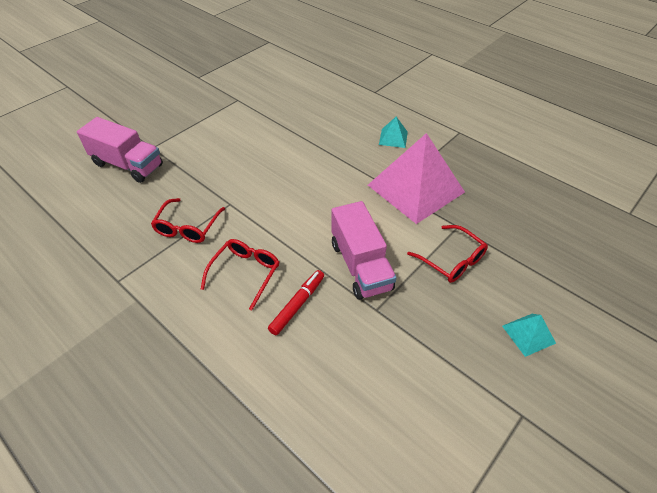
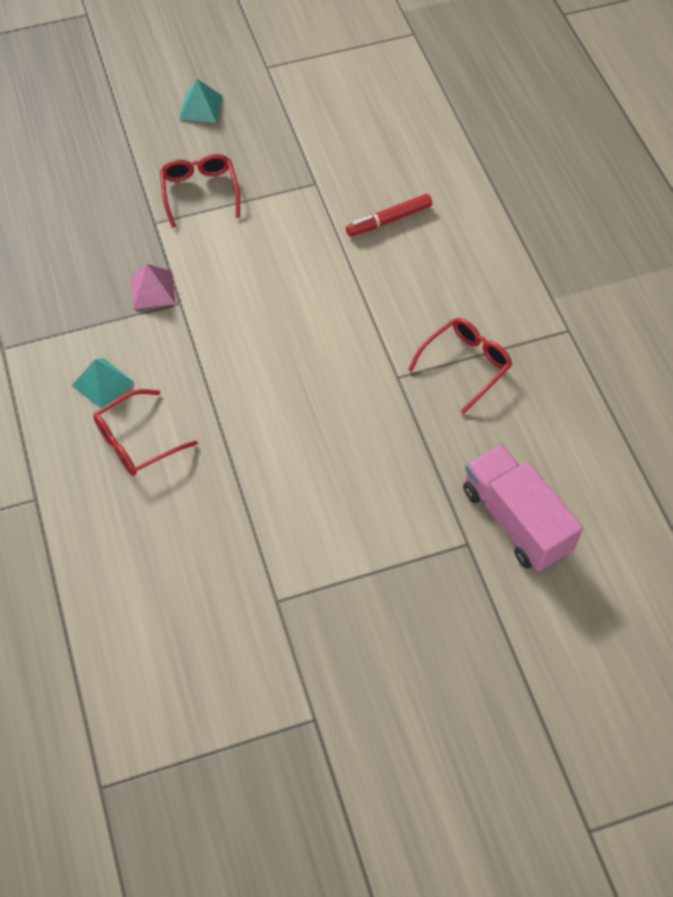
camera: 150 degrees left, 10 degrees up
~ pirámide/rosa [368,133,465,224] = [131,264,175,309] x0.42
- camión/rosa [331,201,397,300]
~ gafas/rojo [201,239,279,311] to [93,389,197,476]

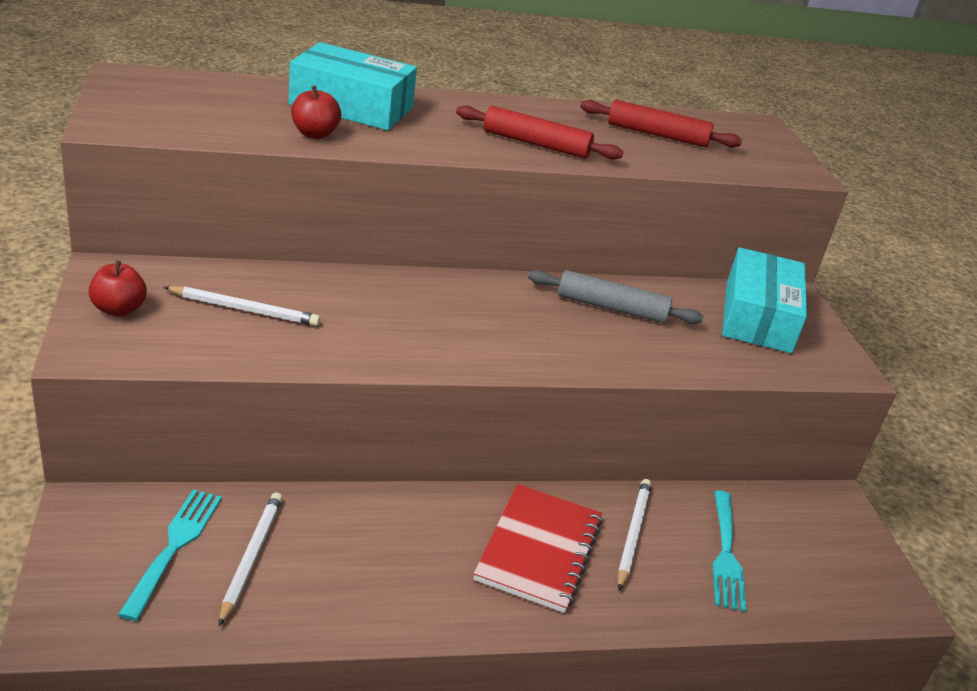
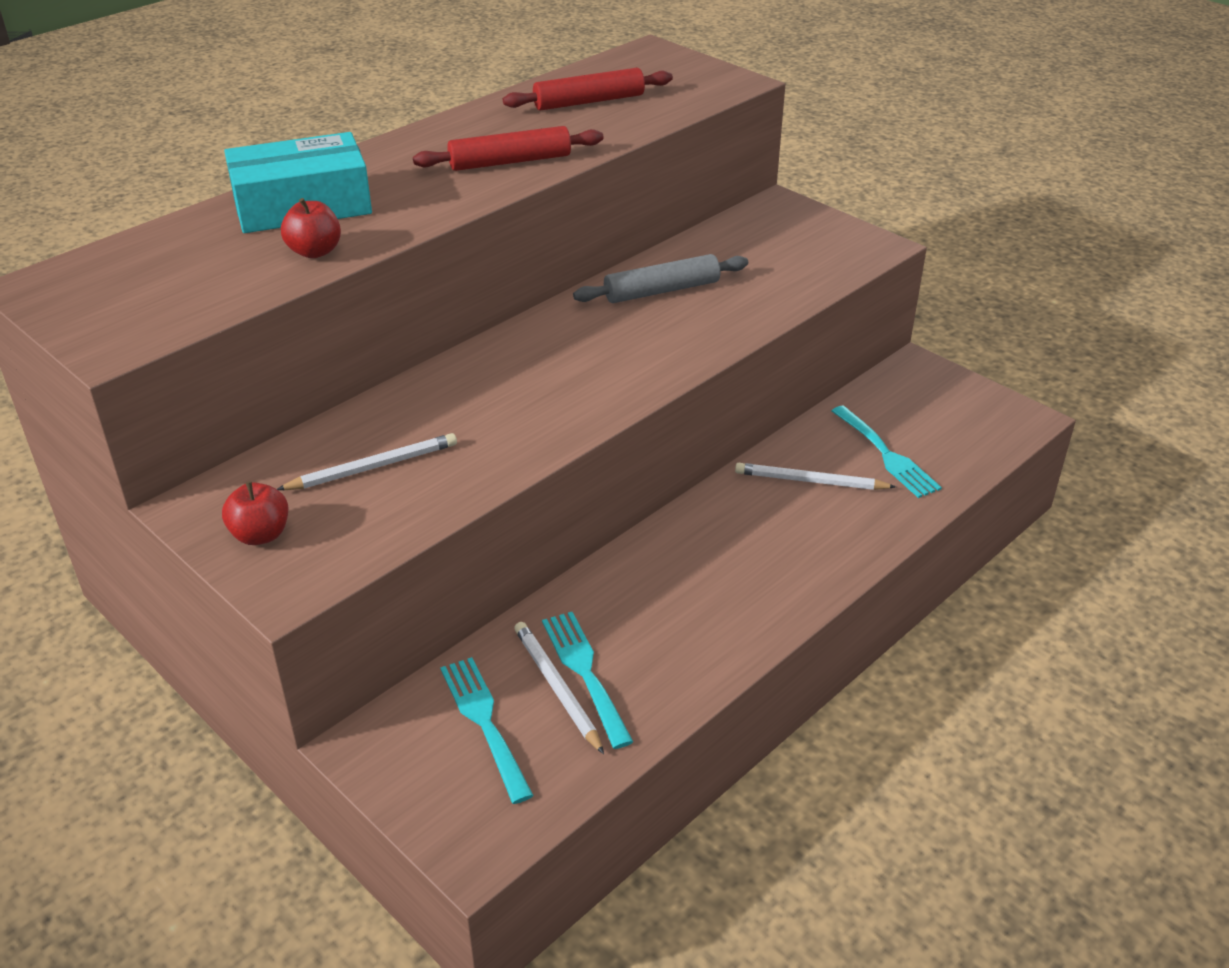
camera: 30 degrees left, 5 degrees up
- caja/turquesa [722,247,807,353]
~ lápiz/blanco [617,479,652,591] = [735,463,896,490] 60 degrees counterclockwise
- cuaderno/rojo [473,484,602,613]
+ tenedor/turquesa [542,612,633,749]

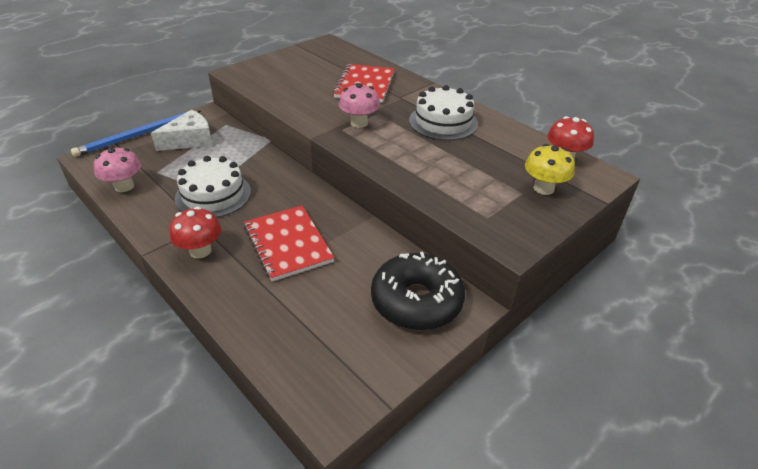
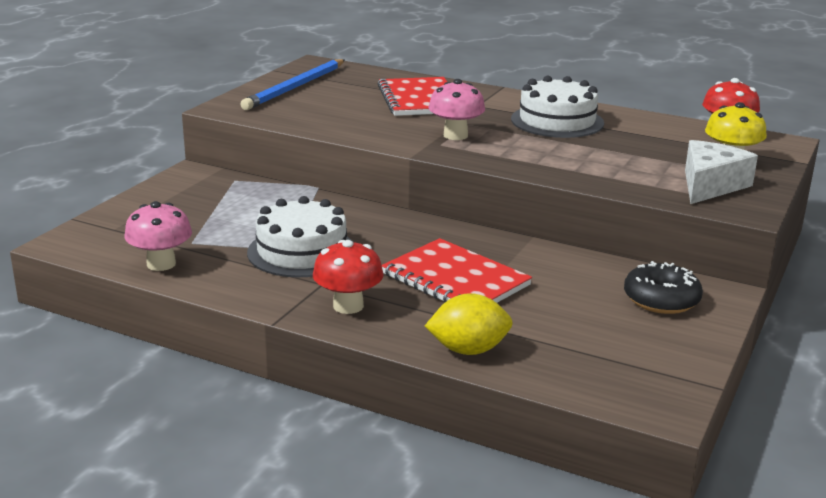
camera: 20 degrees left, 15 degrees down
~ queso/blanco [151,110,212,151] to [685,140,758,204]
~ lápiz/azul [71,111,201,157] to [240,59,345,110]
~ rosquilla/negro [371,252,465,331] = [624,261,703,314] x0.64
+ limón/amarillo [425,293,513,355]

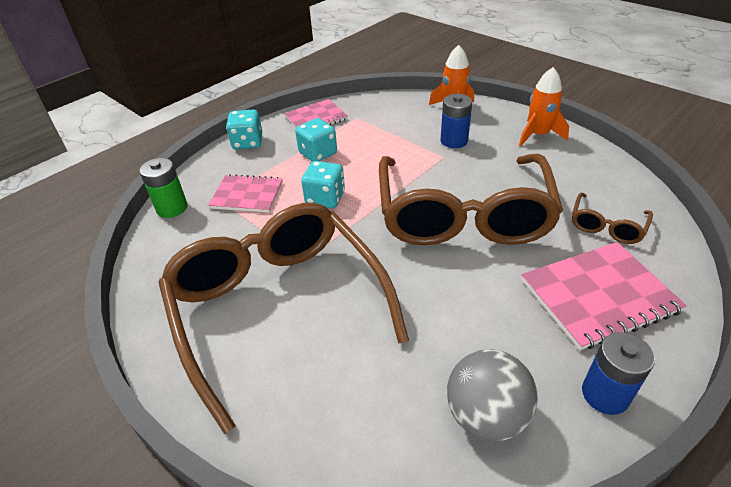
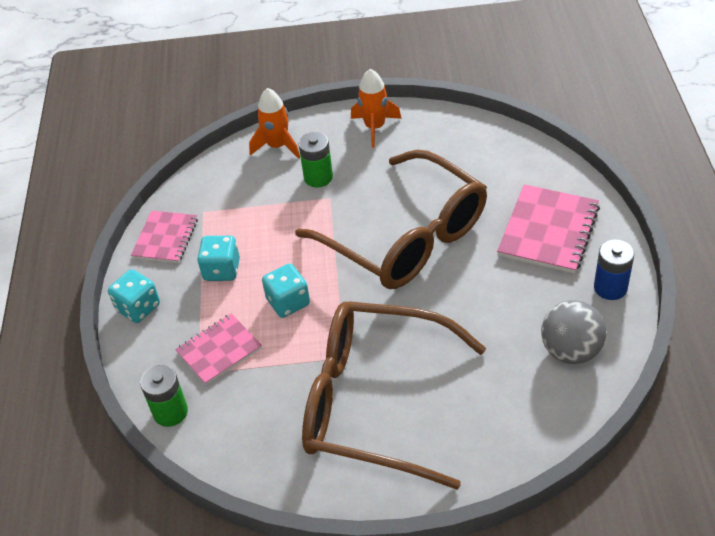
camera: 45 degrees left, 5 degrees up
~ pila/azul [441,94,472,148] to pila/verde [299,132,333,187]
- gafas/marrón [572,193,653,244]

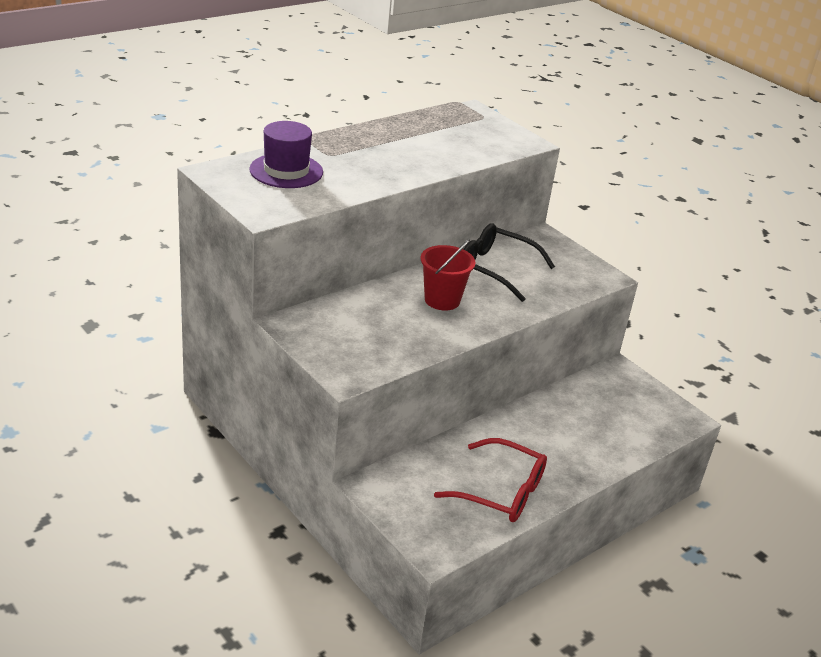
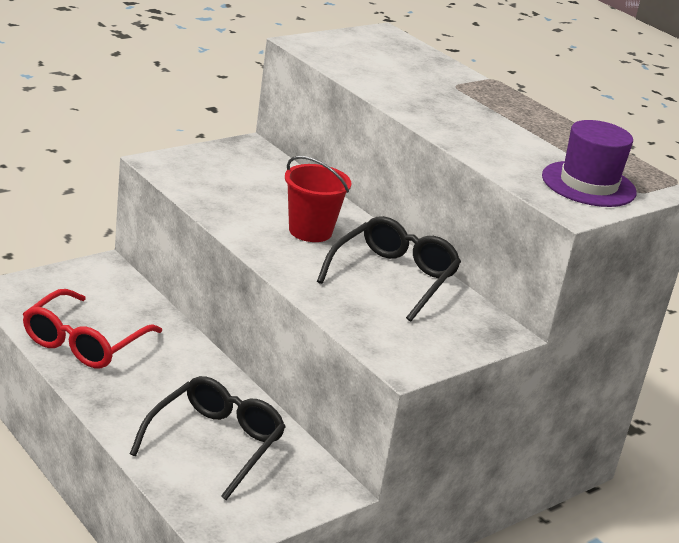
camera: 90 degrees right, 5 degrees down
~ sombrero/morado [249,121,323,188] to [542,120,636,207]
+ gafas/negro [130,376,286,500]

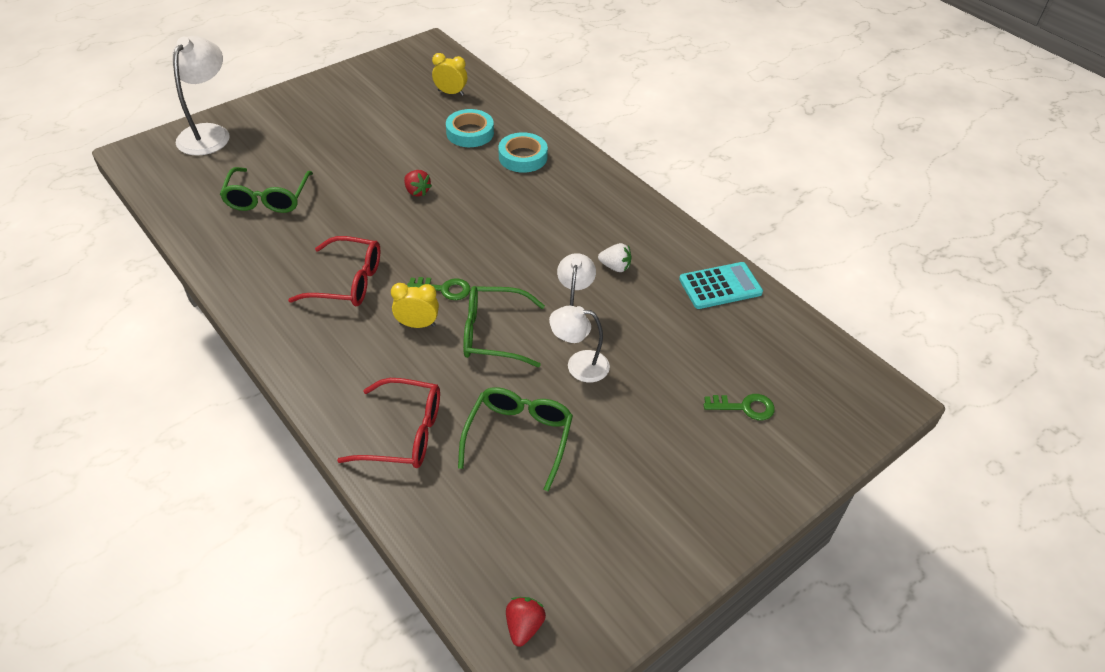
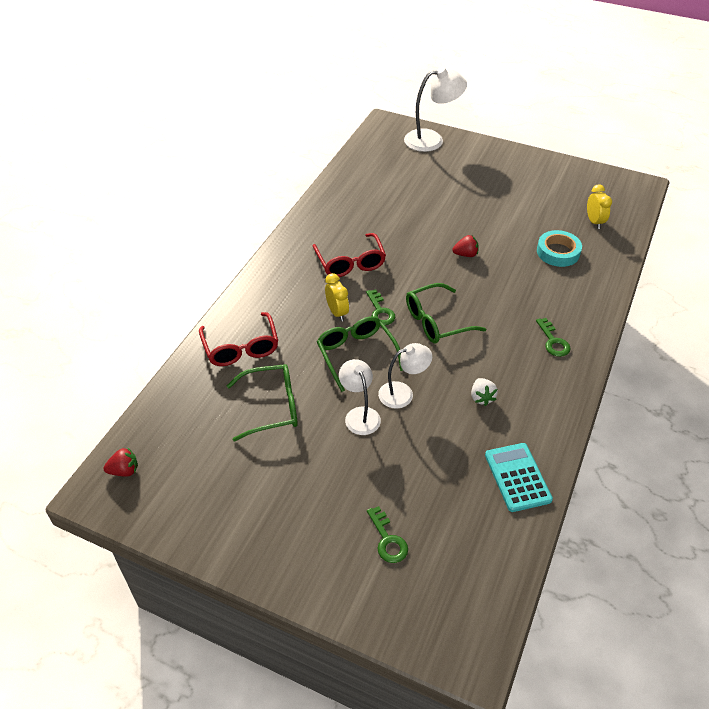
camera: 65 degrees right, 0 degrees up
- cinta adhesiva/turquesa [499,132,548,173]
~ gafas/verde [220,167,313,213] to [406,283,486,343]
~ fresa/rojo [404,170,432,196] = [452,235,479,257] 120 degrees counterclockwise
~ calculadora/turquesa [679,262,763,309] = [485,443,553,512] 150 degrees counterclockwise
+ llave/verde [536,318,571,357]

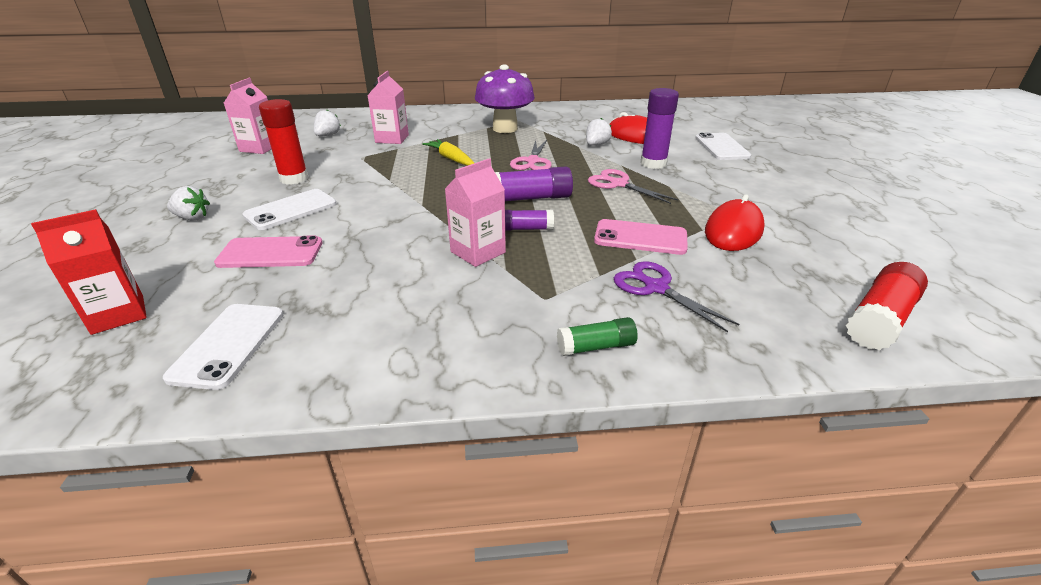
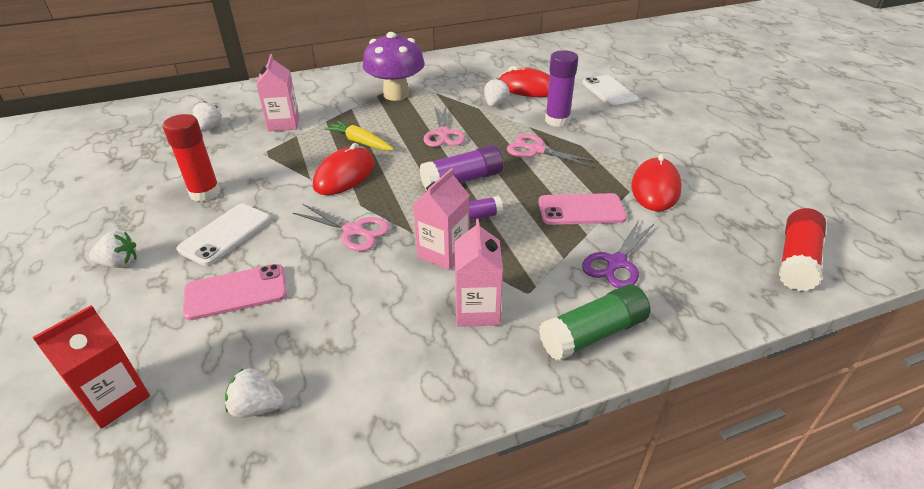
camera: 15 degrees left, 5 degrees up
~ cartón de leche/rosa [224,78,271,154] to [454,219,503,327]
~ tijeras/morado [614,261,739,332] = [582,220,654,288] 90 degrees counterclockwise
~ móvil/blanco [163,304,283,390] to fresa/blanco [225,368,284,418]
~ barra de pegamento/verde [557,317,638,356] = [539,284,650,361] x1.63
+ ratón/rojo [313,143,375,195]
+ tijeras/rosa [293,204,390,251]

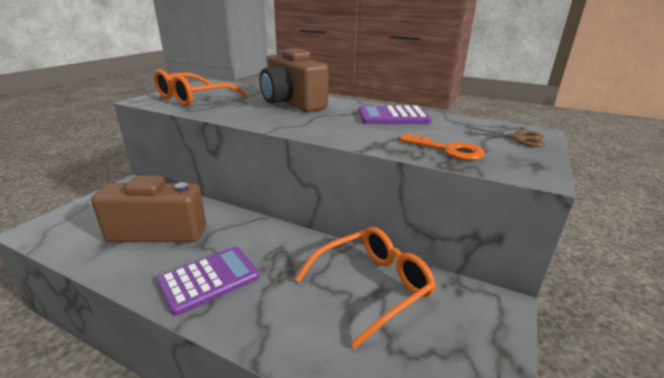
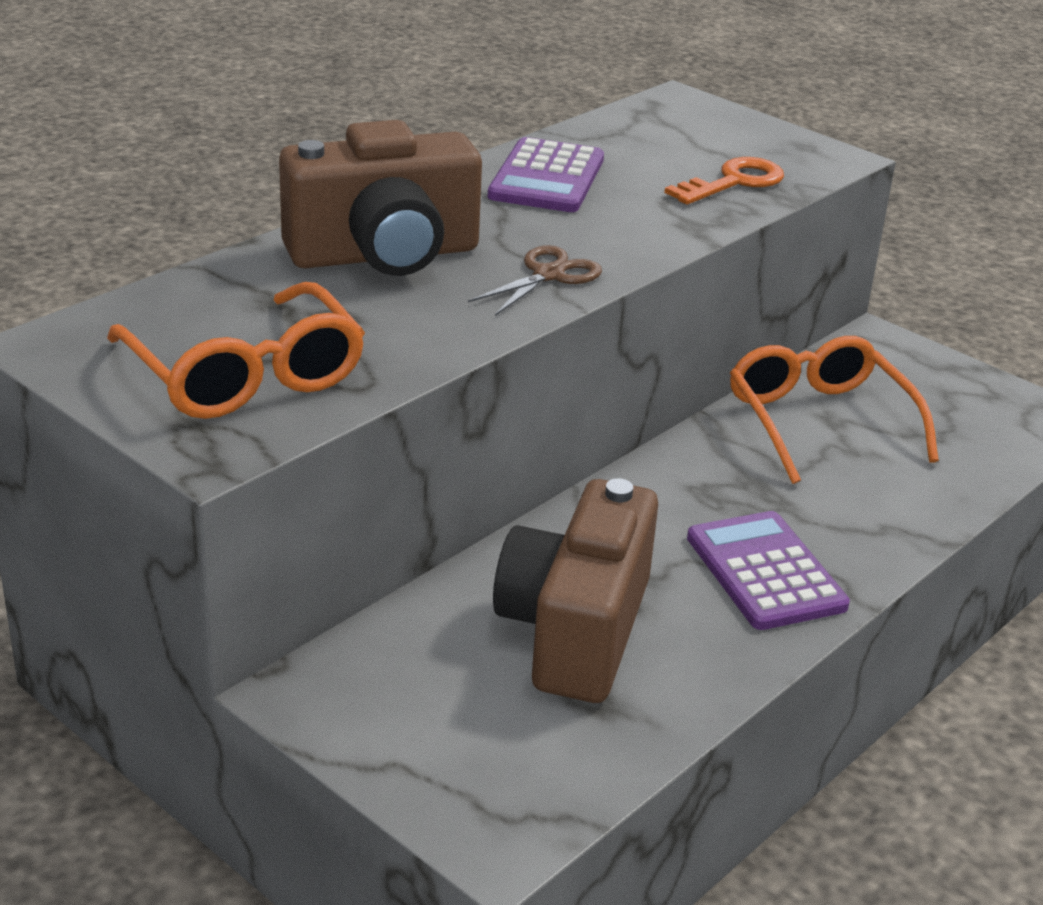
camera: 75 degrees left, 5 degrees up
~ tijeras/marrón [464,126,545,147] to [468,245,602,316]

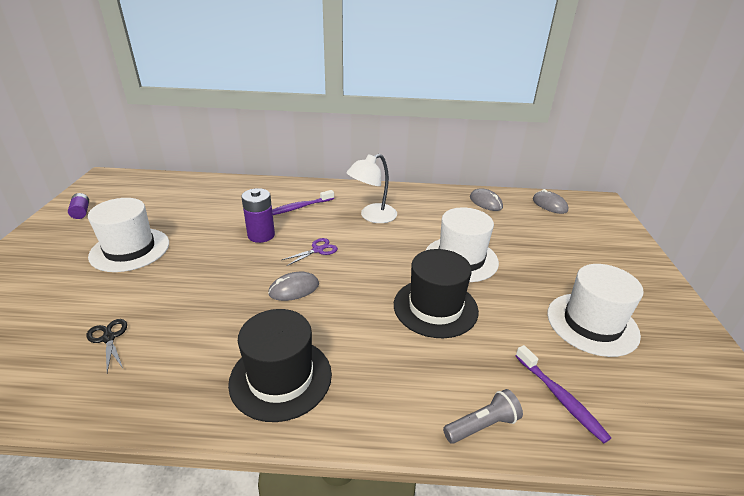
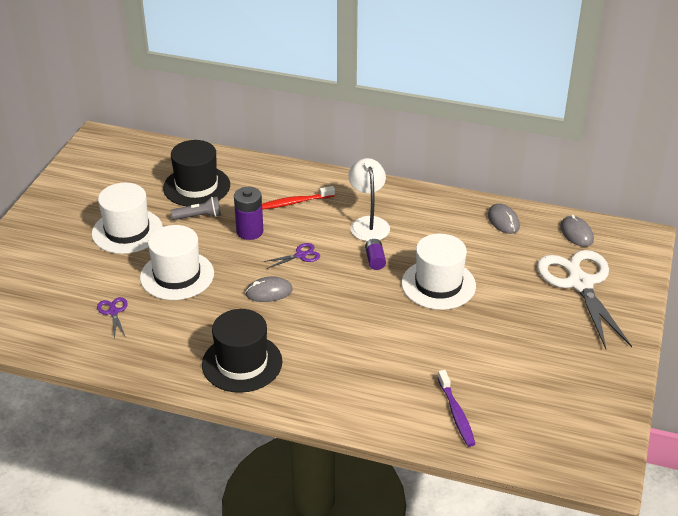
camera: 15 degrees right, 5 degrees up
~ lámpara/blanco [346,154,397,223] = [348,158,390,241] 105 degrees clockwise
~ cepillo de dientes/morado [272,190,334,215] to cepillo de dientes/rojo [262,186,335,210]
~ pila/morado [68,193,89,219] to [365,239,386,270]
~ sombrero/negro [394,249,479,338] to [163,140,230,206]
~ sombrero/blanco [547,264,644,357] to [140,225,214,300]
~ tijeras/negro [87,319,127,373] to tijeras/morado [97,297,128,339]
~ lámpara de mano/gris [443,389,523,444] to [171,197,221,220]
+ tijeras/blanco [537,250,632,349]

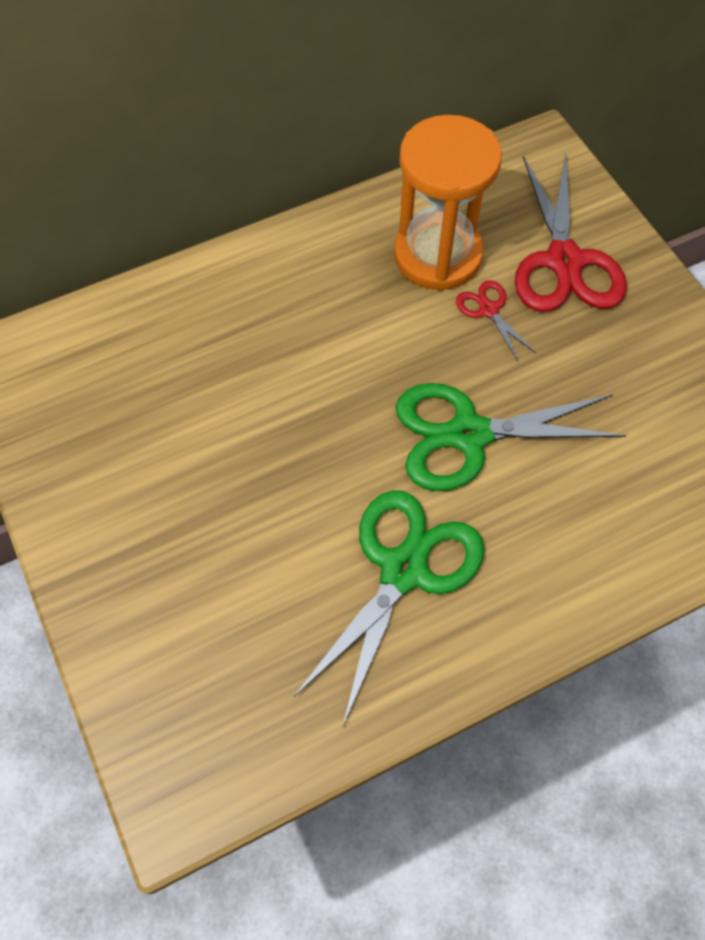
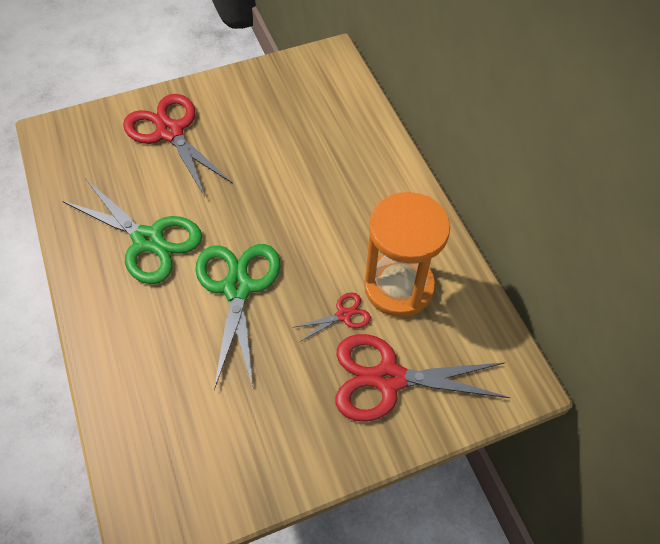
camera: 95 degrees right, 5 degrees down
+ tijeras/rojo [123,94,233,197]

